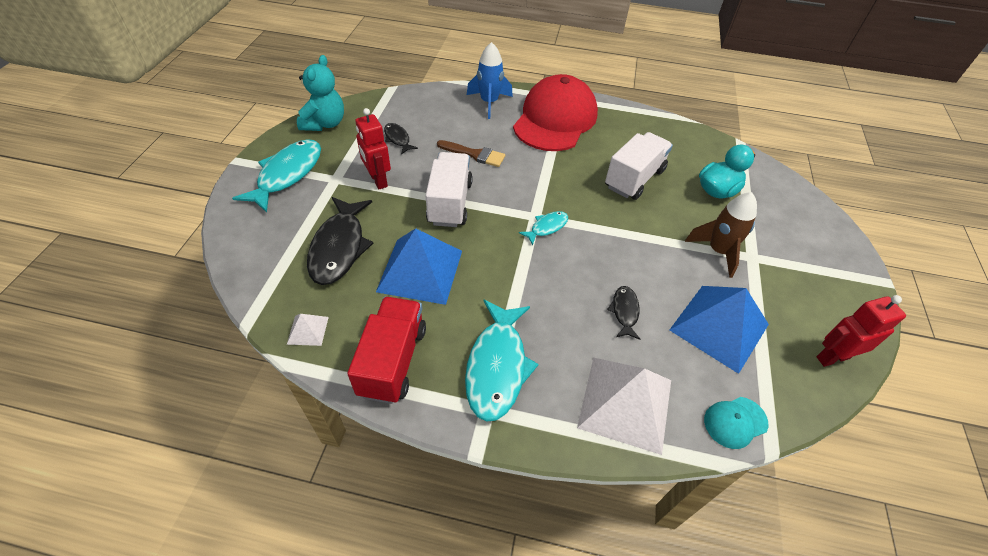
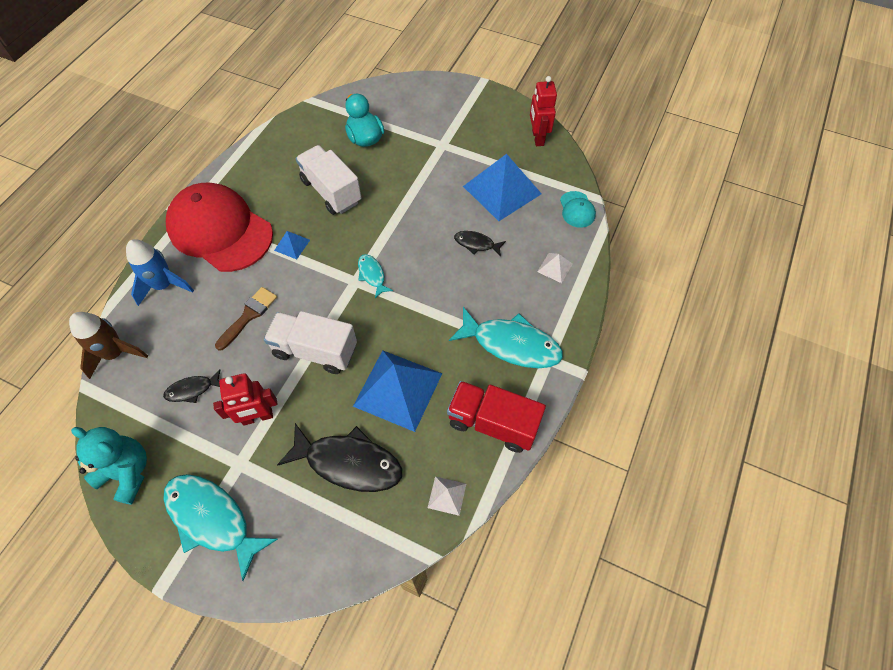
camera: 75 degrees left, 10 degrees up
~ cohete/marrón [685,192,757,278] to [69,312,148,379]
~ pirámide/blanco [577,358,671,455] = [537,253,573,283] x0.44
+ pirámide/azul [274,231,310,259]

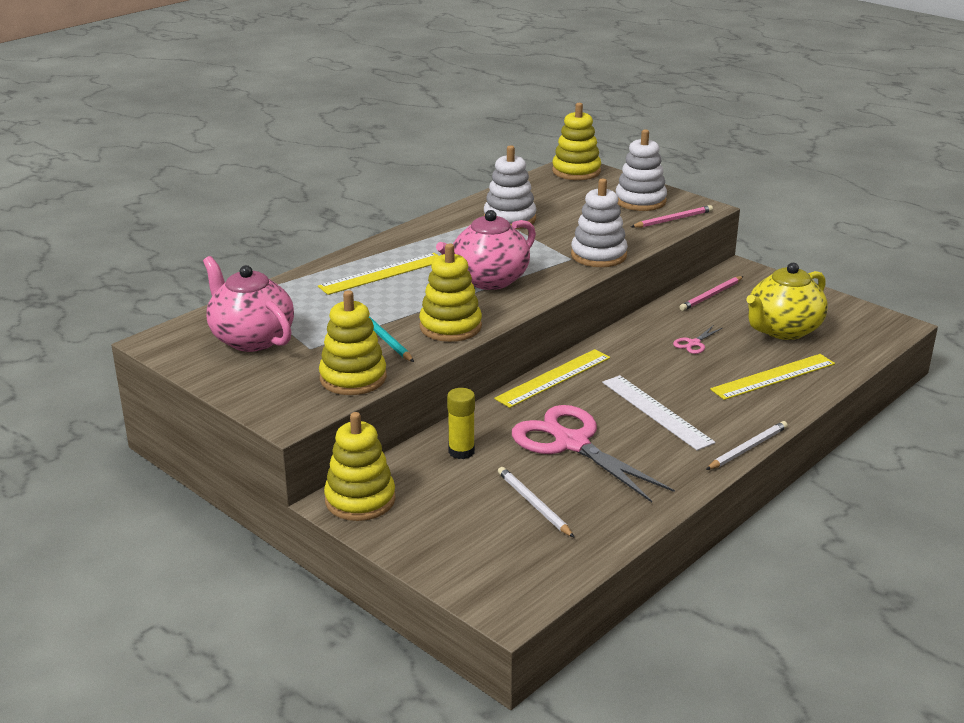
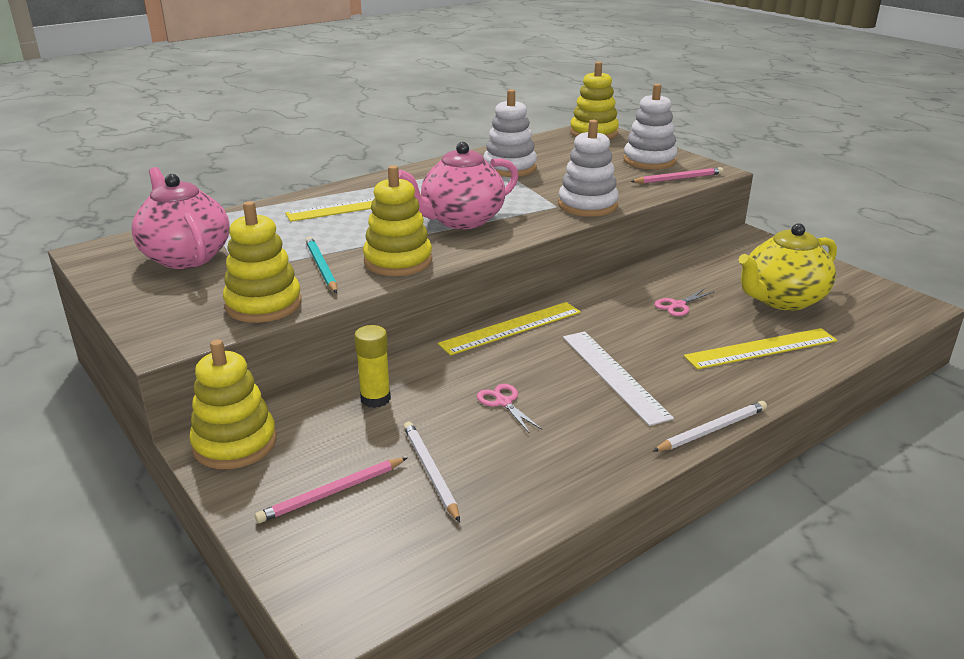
camera: 10 degrees right, 0 degrees up
~ lápiz/rosa [679,276,743,311] to [255,458,407,523]
~ tijeras/rosa [512,405,675,502] = [477,384,542,434] x0.41

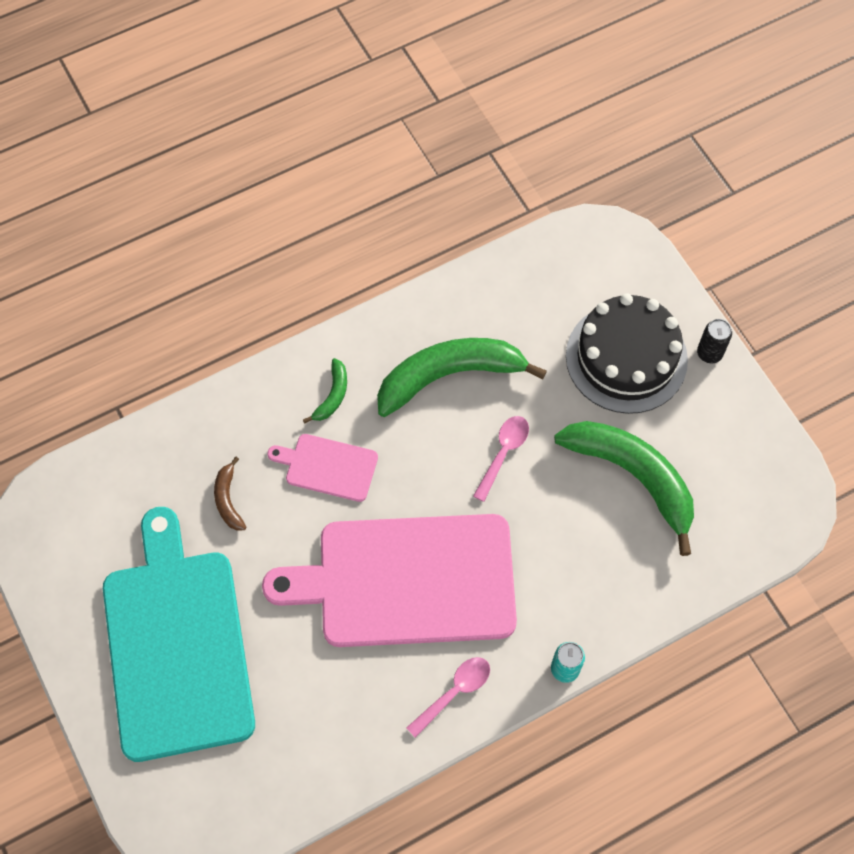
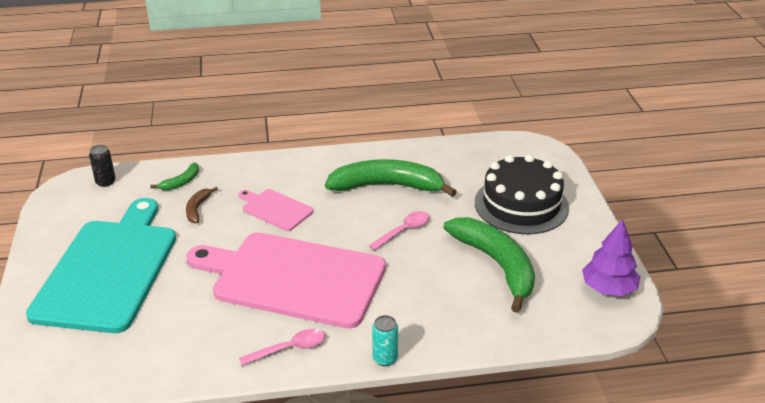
camera: 20 degrees right, 30 degrees down
~ lata/negro [697,319,732,363] to [89,145,116,187]
~ plátano/verde [303,358,347,423] to [150,162,199,190]
+ árbol/morado [582,219,641,296]

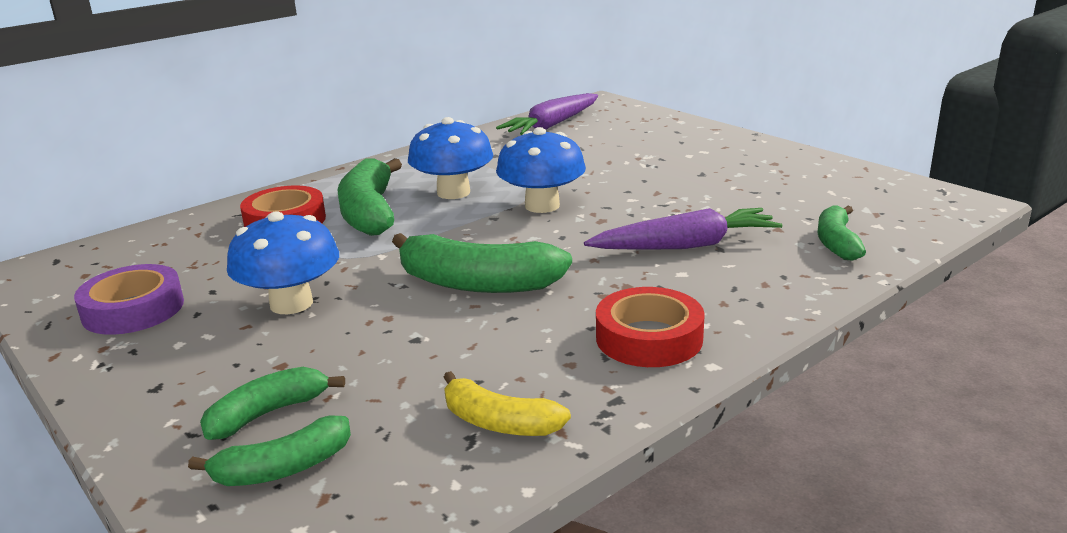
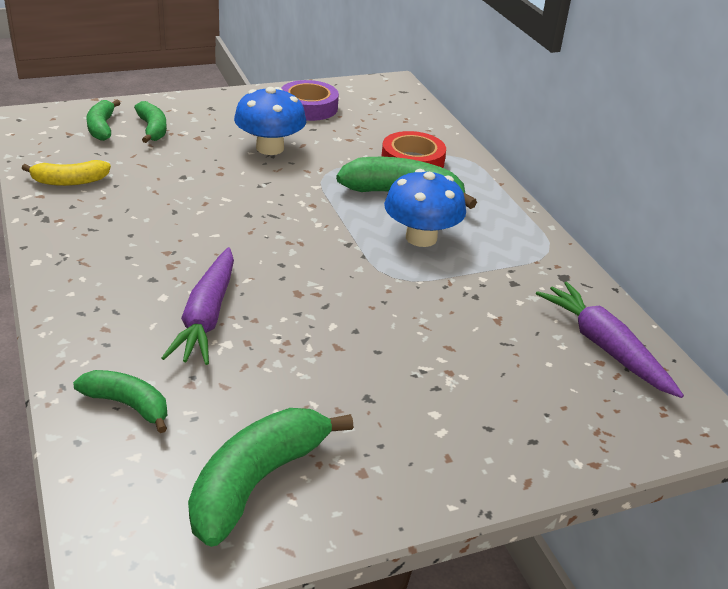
camera: 105 degrees right, 10 degrees up
- seta/azul [496,127,586,213]
~ plátano/verde [392,233,572,293] to [188,408,354,547]
- cinta adhesiva/rojo [596,287,705,367]
~ plátano/amarillo [443,371,571,436] = [22,160,111,186] 150 degrees counterclockwise

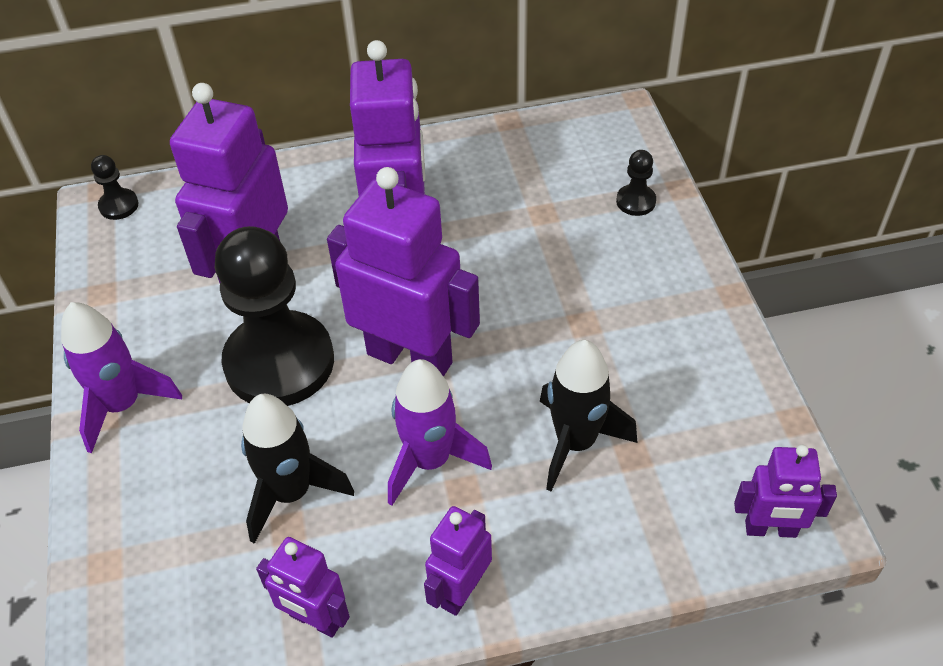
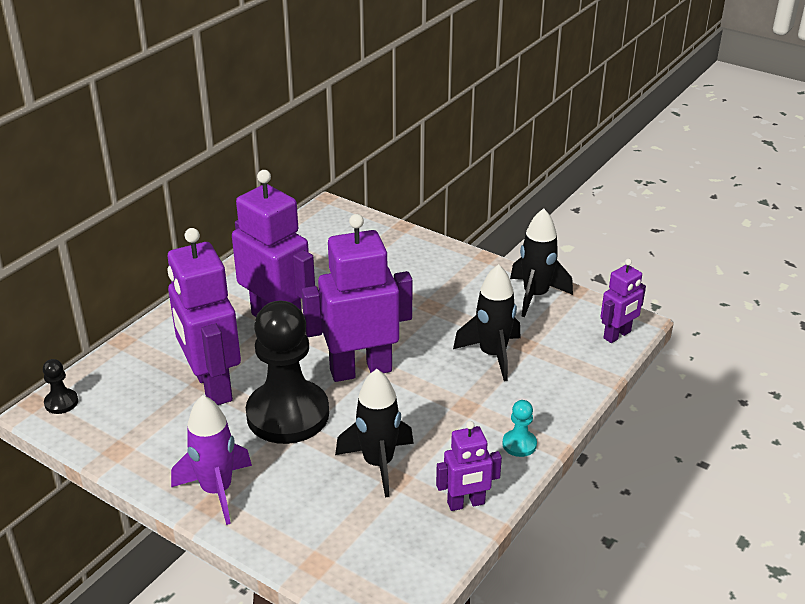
camera: 45 degrees left, 15 degrees down
- peón/negro [616,150,656,216]
- cohete/morado [388,359,492,506]
~ robot/morado [424,506,492,616] to peón/turquesa [502,400,537,457]
+ cohete/negro [510,208,573,317]

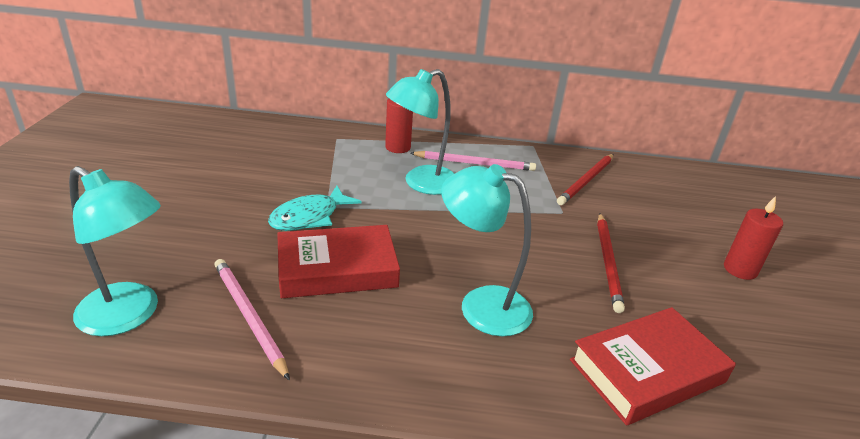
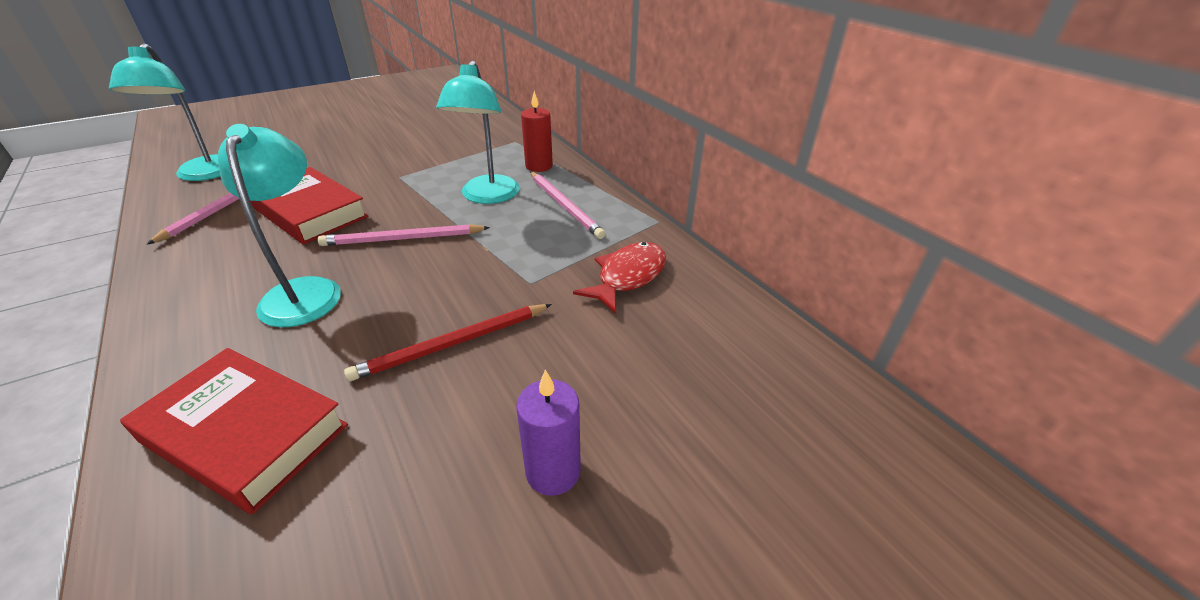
camera: 55 degrees right, 5 degrees up
~ lámpara/turquesa [386,69,454,195] = [436,60,520,204] 105 degrees counterclockwise
~ lápiz/rojo [557,154,614,205] to pez/rojo [573,242,666,314]
- pez/turquesa [268,185,362,231]
~ vela/rojo [724,196,783,280] to vela/morado [516,370,581,496]
+ lápiz/rosa [318,224,490,246]

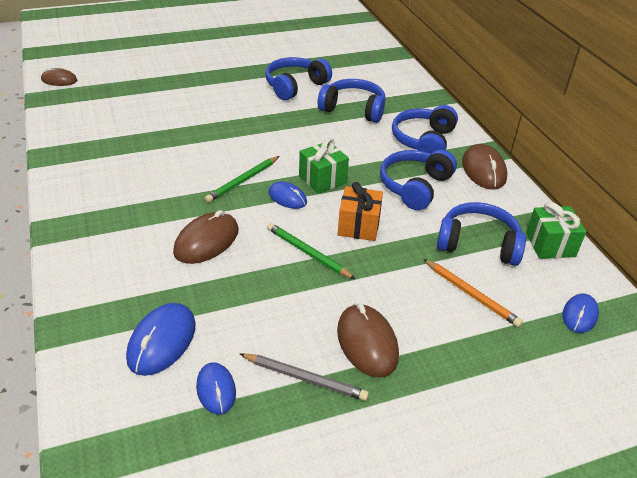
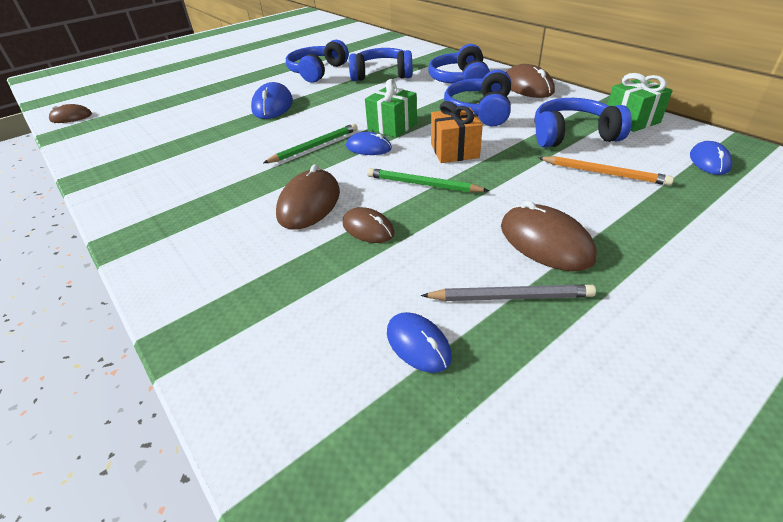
camera: 15 degrees left, 0 degrees up
~ lápiz/verde [205,156,279,203] = [264,123,358,163] 150 degrees counterclockwise
~ ratón/azul [126,303,196,376] to [251,82,293,119]
+ ratón/marrón [342,207,395,243]

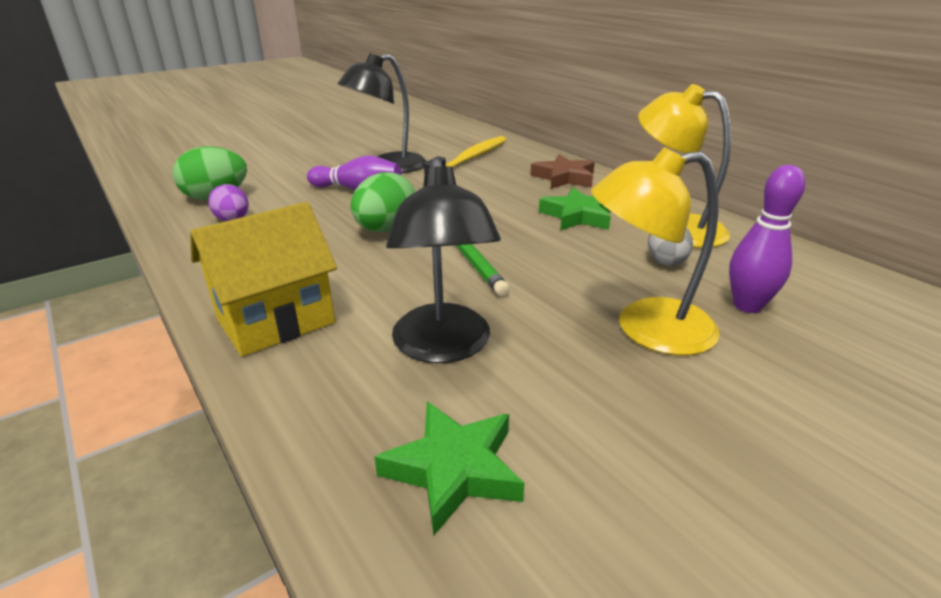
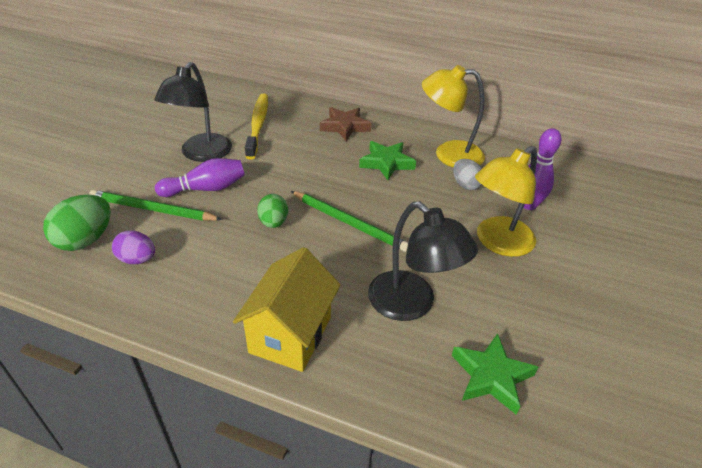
camera: 35 degrees left, 10 degrees up
~ huevo/verde [351,172,415,232] = [257,194,288,228] x0.66
+ lápiz/verde [89,190,223,221]

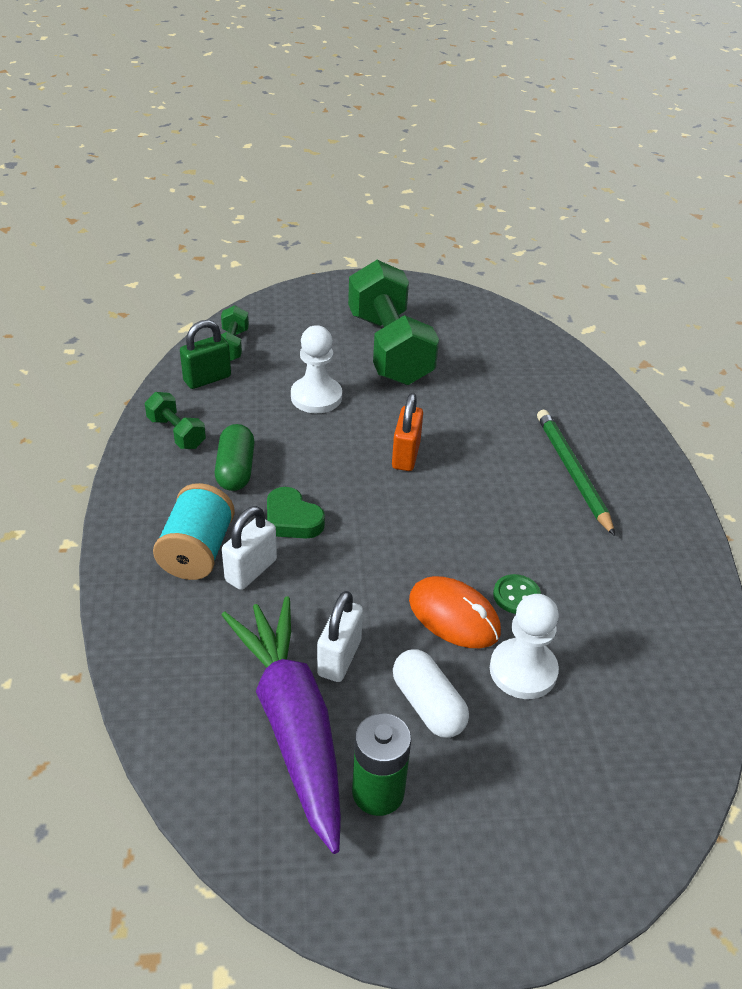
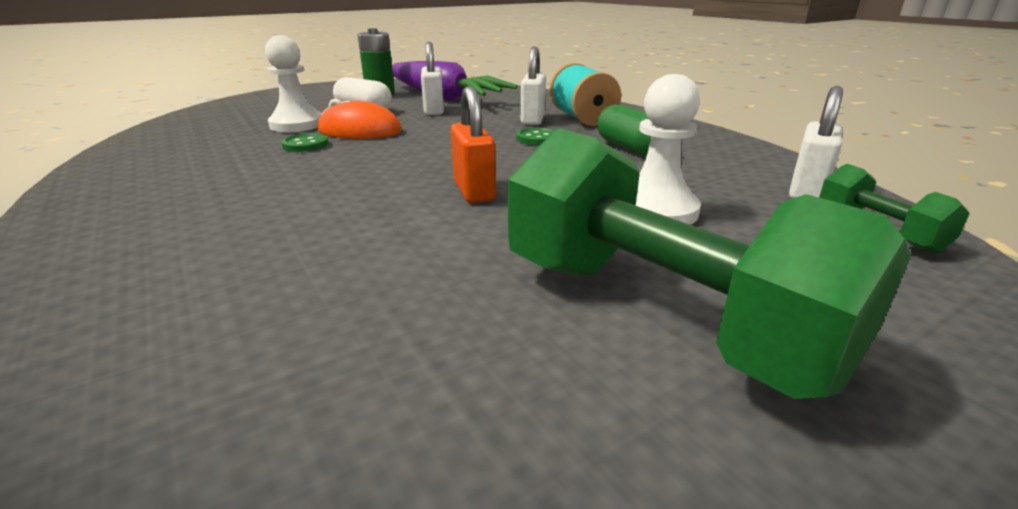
camera: 155 degrees right, 15 degrees down
~ candado/verde [180,320,231,389] to candado/blanco [789,86,843,199]
- mancuerna/verde [145,392,206,449]
- lápiz/verde [537,410,615,536]
~ corazón/verde [267,487,325,539] to botón/verde [516,128,556,145]

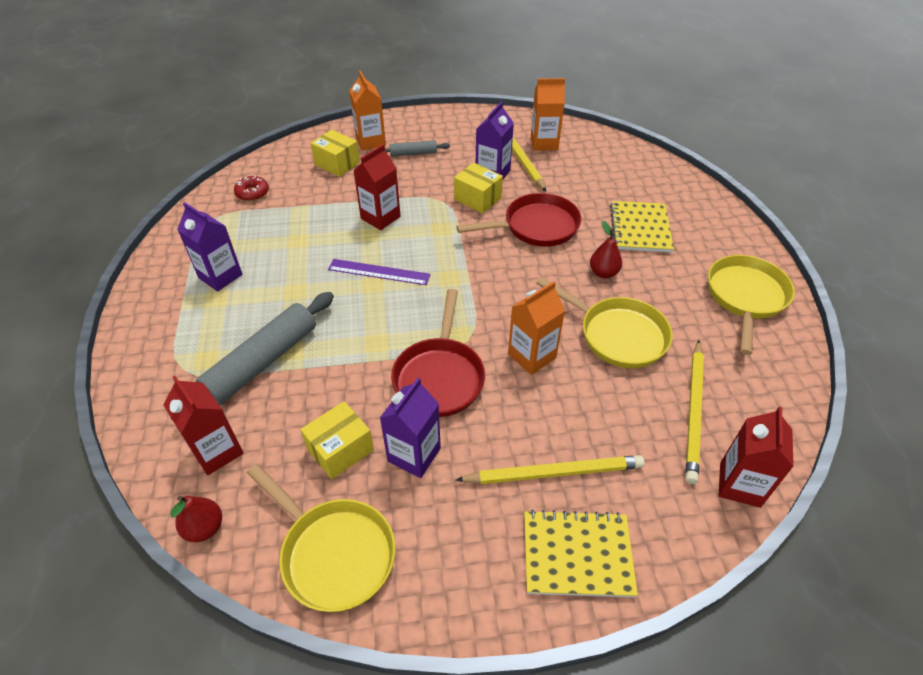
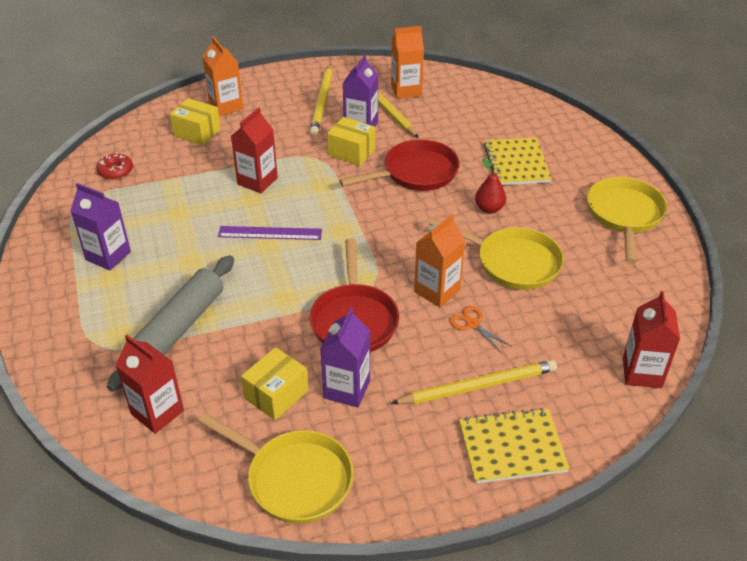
camera: 10 degrees left, 5 degrees down
- rodillo/gris [385,140,450,156]
~ lápiz/amarillo [685,340,704,484] to [310,63,333,135]
- pera/rojo [171,496,222,542]
+ tijeras/naranja [449,306,511,352]

